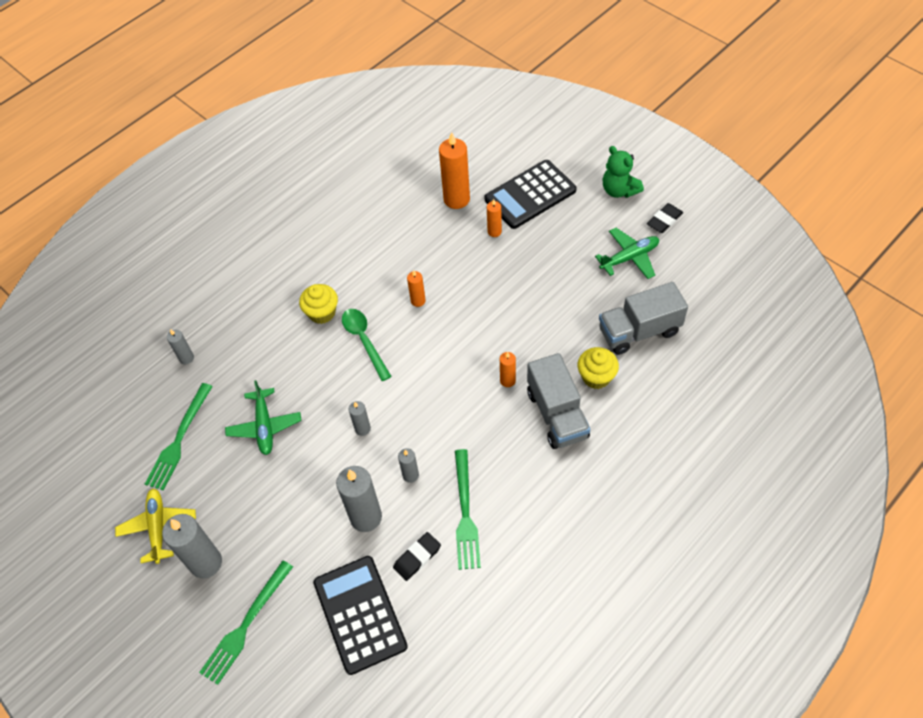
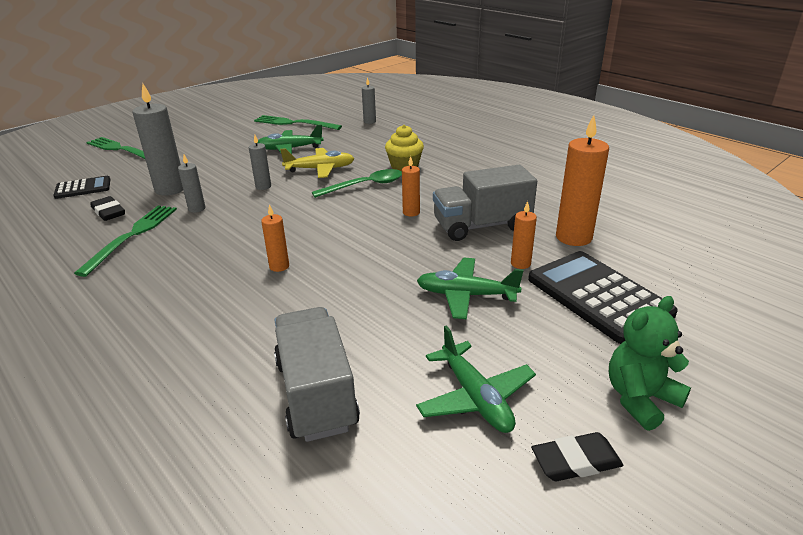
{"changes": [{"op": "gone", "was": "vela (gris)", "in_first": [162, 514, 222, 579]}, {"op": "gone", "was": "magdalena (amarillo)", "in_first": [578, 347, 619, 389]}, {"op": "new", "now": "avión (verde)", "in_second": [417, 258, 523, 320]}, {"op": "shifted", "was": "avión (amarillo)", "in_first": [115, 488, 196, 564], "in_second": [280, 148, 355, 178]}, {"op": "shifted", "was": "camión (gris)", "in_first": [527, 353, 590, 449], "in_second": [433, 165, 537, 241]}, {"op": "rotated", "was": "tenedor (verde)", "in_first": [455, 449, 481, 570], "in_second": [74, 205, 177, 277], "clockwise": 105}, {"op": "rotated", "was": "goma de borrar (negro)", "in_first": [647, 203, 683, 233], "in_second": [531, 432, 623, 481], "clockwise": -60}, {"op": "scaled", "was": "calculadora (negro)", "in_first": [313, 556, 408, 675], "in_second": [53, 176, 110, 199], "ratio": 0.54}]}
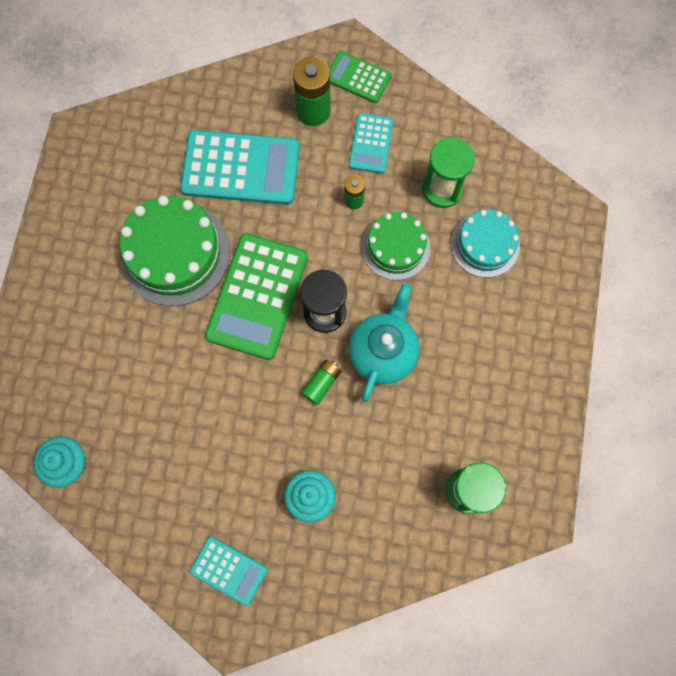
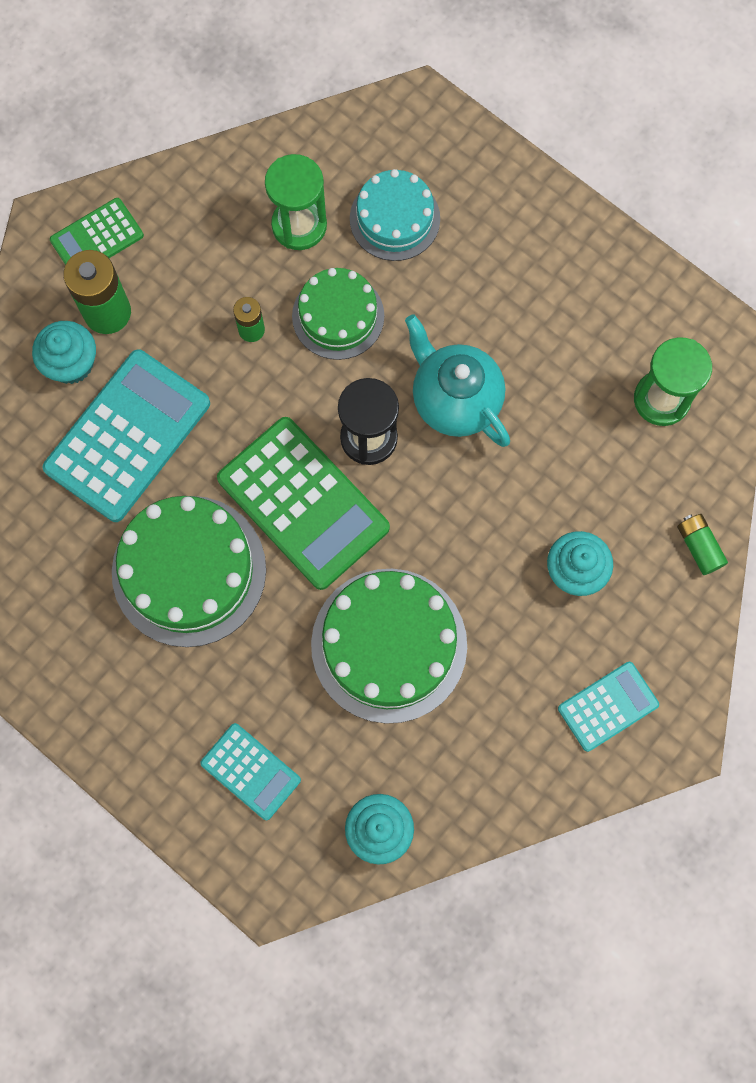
{"changes": [{"op": "new", "now": "magdalena (turquesa)", "in_second": [32, 321, 96, 384]}, {"op": "new", "now": "tarta (verde)", "in_second": [311, 569, 467, 724]}, {"op": "shifted", "was": "pila (verde)", "in_first": [301, 360, 342, 405], "in_second": [677, 514, 728, 575]}, {"op": "shifted", "was": "calculadora (turquesa)", "in_first": [349, 113, 394, 174], "in_second": [200, 723, 301, 820]}]}
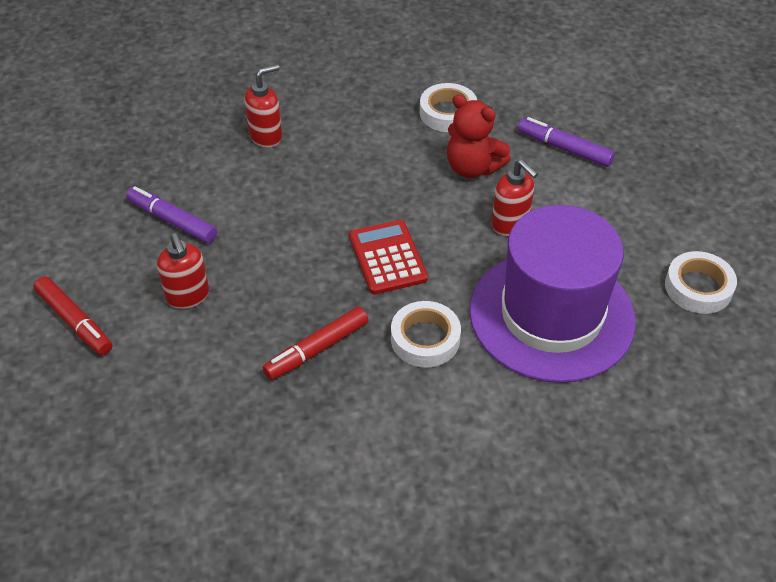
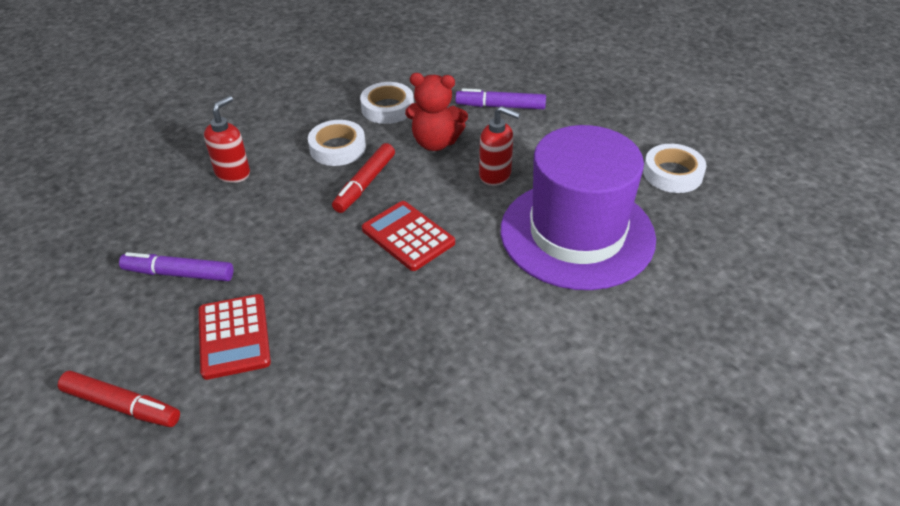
{"changes": [{"op": "shifted", "was": "rotulador (rojo)", "in_first": [262, 307, 368, 380], "in_second": [332, 143, 395, 213]}, {"op": "shifted", "was": "cinta adhesiva (blanco)", "in_first": [391, 301, 461, 368], "in_second": [308, 120, 366, 166]}, {"op": "swapped", "was": "dispensador de jabón (rojo)", "now": "calculadora (rojo)", "in_first": [157, 233, 209, 309], "in_second": [199, 294, 271, 380]}]}
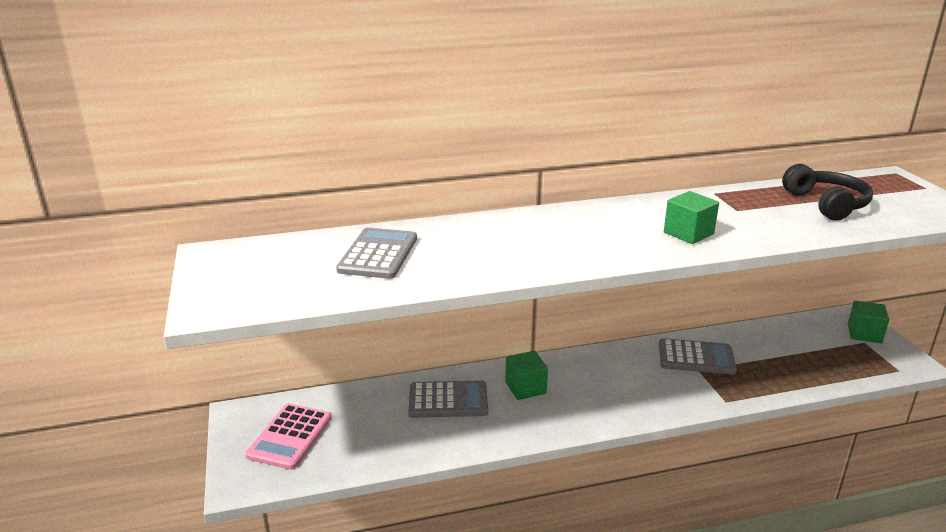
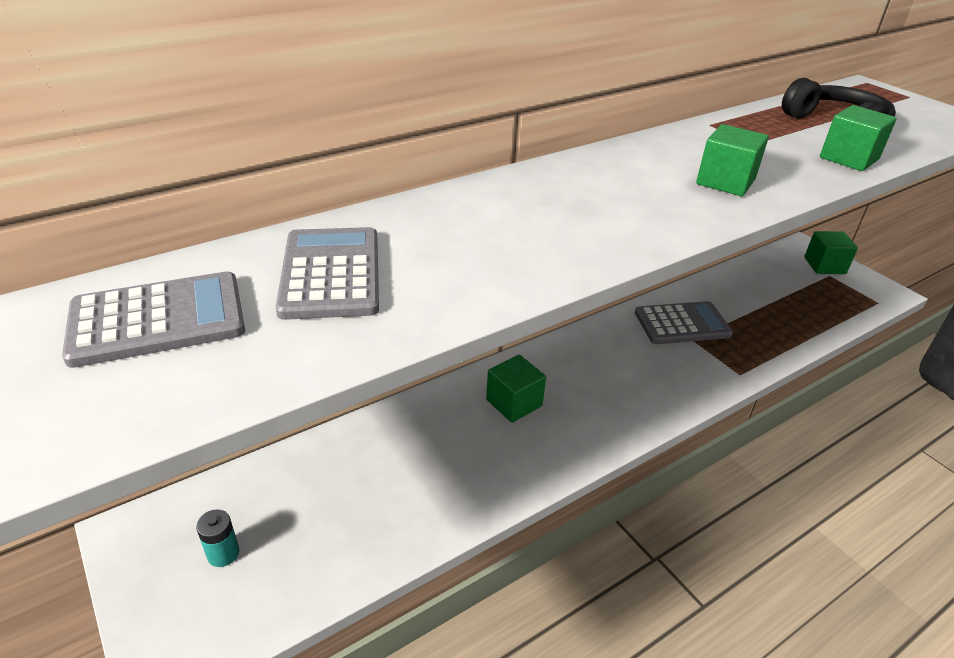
{"changes": [{"op": "new", "now": "cubo (verde)", "in_second": [820, 105, 897, 171]}, {"op": "shifted", "was": "calculadora (gris)", "in_first": [409, 380, 488, 418], "in_second": [62, 271, 245, 368]}, {"op": "swapped", "was": "calculadora (rosa)", "now": "pila (turquesa)", "in_first": [245, 403, 332, 470], "in_second": [196, 509, 239, 567]}]}
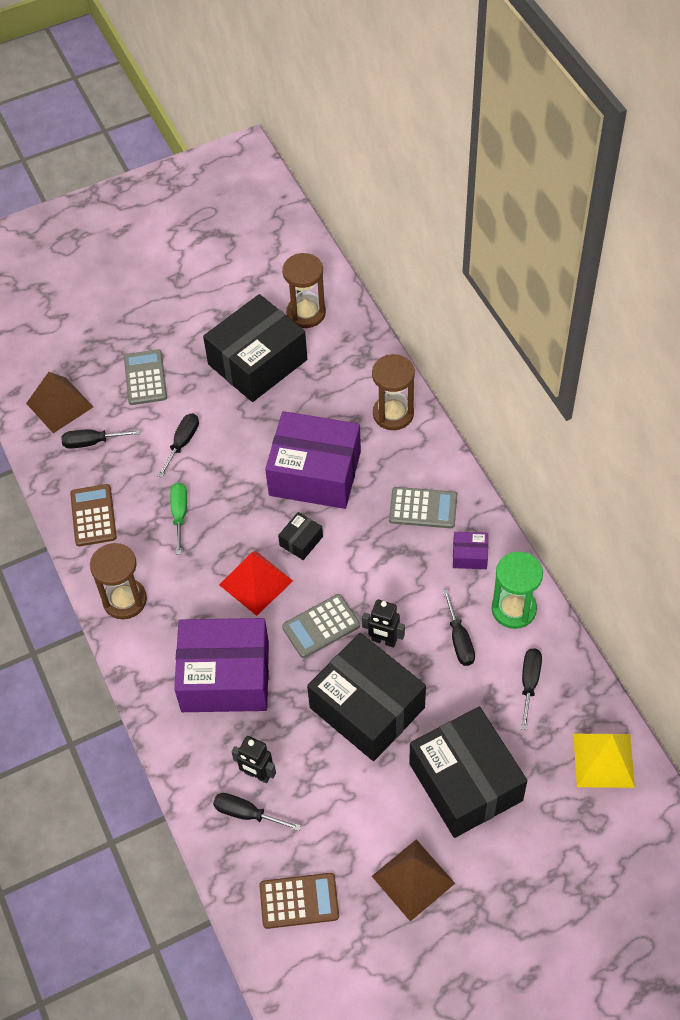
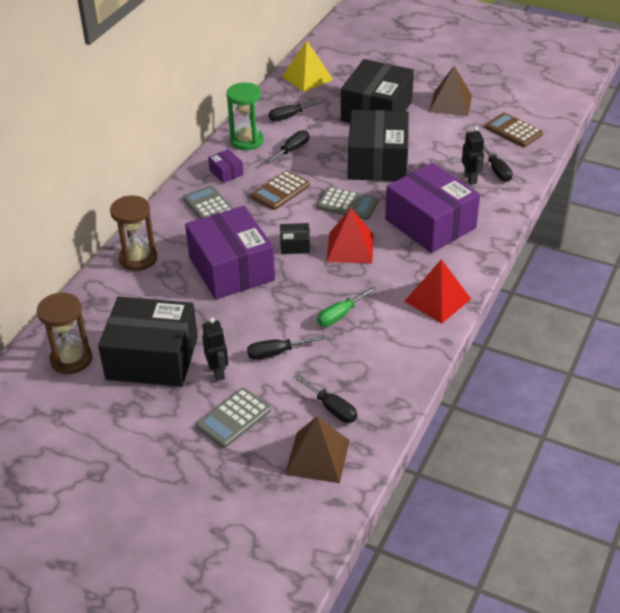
{"changes": [{"op": "shifted", "was": "calculadora (marrón)", "in_first": [70, 484, 117, 546], "in_second": [251, 170, 310, 210]}, {"op": "shifted", "was": "robot (negro)", "in_first": [362, 599, 405, 648], "in_second": [202, 318, 228, 381]}, {"op": "swapped", "was": "reloj de arena (marrón)", "now": "pirámide (rojo)", "in_first": [90, 543, 147, 619], "in_second": [404, 259, 471, 323]}]}
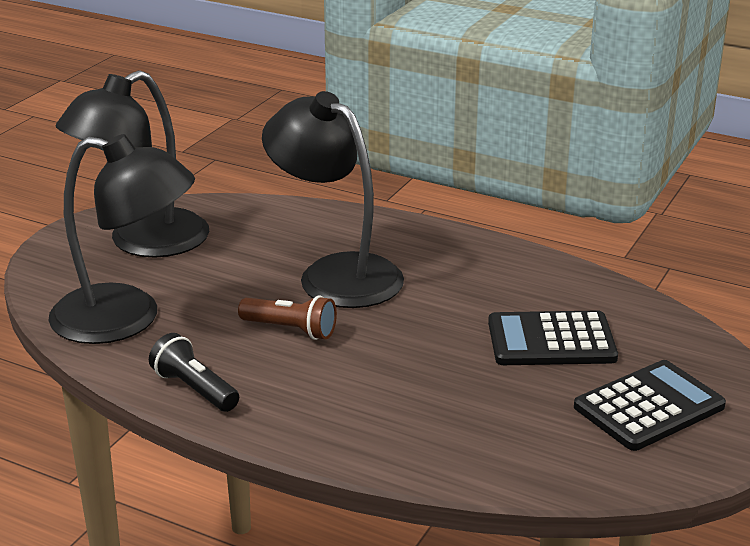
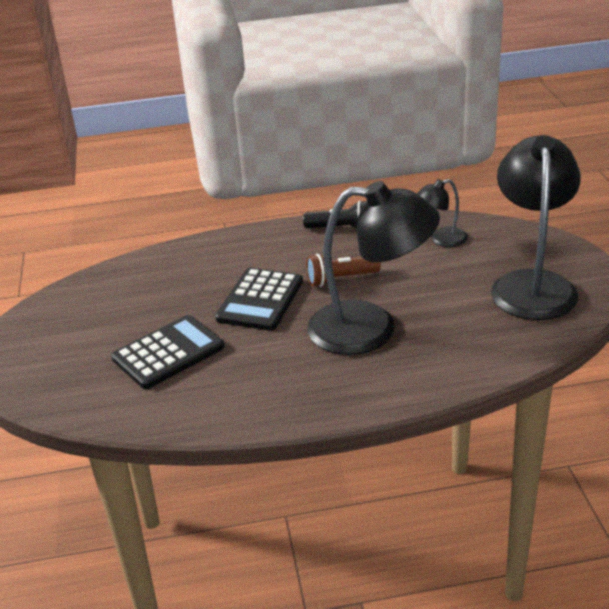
{"changes": [{"op": "shifted", "was": "calculadora (negro)", "in_first": [574, 360, 726, 451], "in_second": [215, 268, 303, 331]}, {"op": "scaled", "was": "lámpara (negro)", "in_first": [48, 134, 195, 344], "in_second": [417, 179, 468, 247], "ratio": 0.47}]}
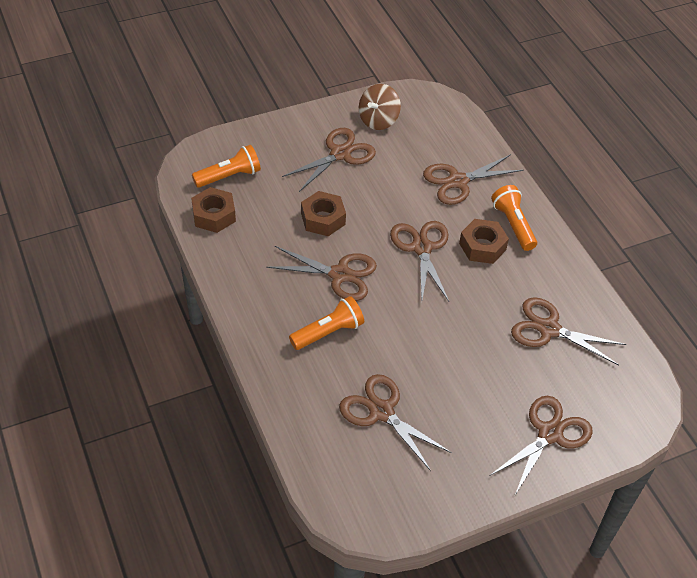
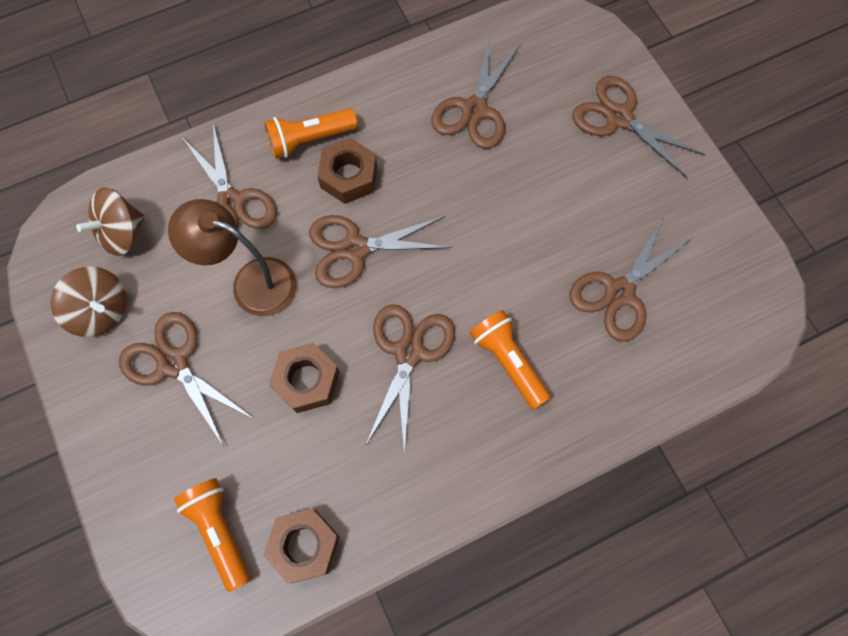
{"changes": [{"op": "new", "now": "peonza (marrón)", "in_second": [76, 187, 145, 256]}, {"op": "new", "now": "lámpara (marrón)", "in_second": [168, 199, 296, 316]}]}
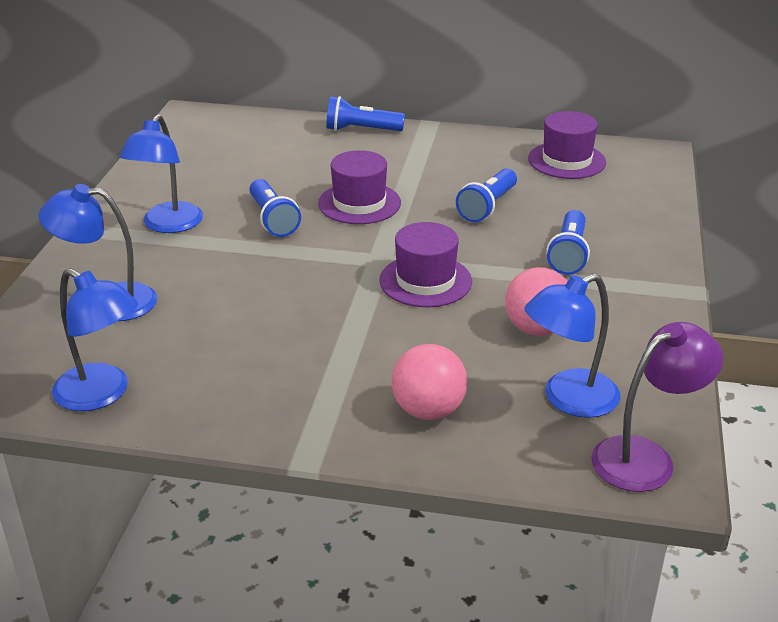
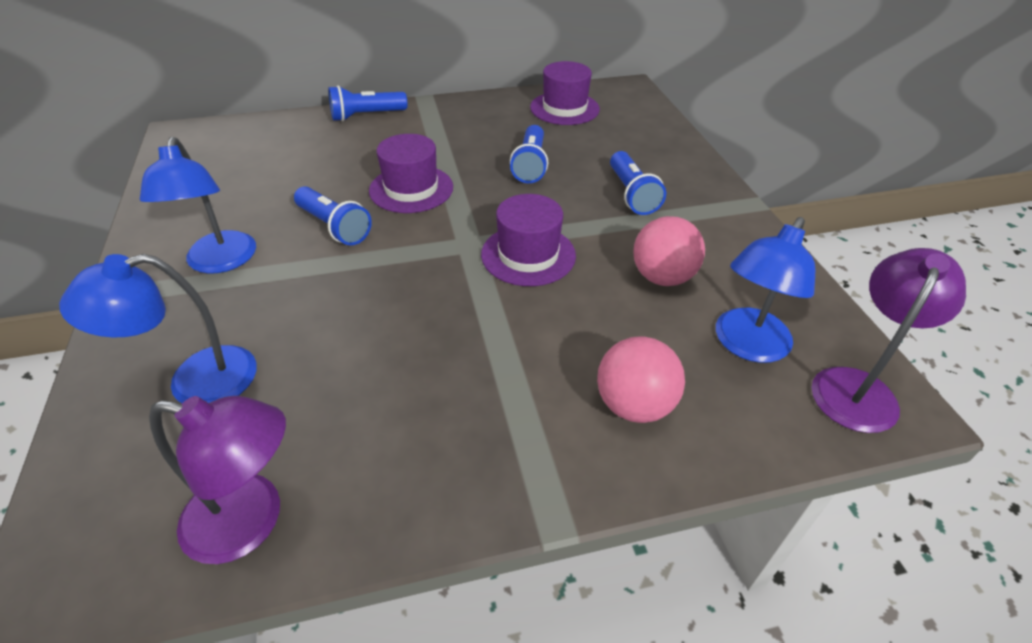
{"changes": [{"op": "repainted", "was": "lámpara (azul)", "now": "lámpara (morado)", "in_first": [52, 268, 138, 411], "in_second": [149, 396, 286, 564]}]}
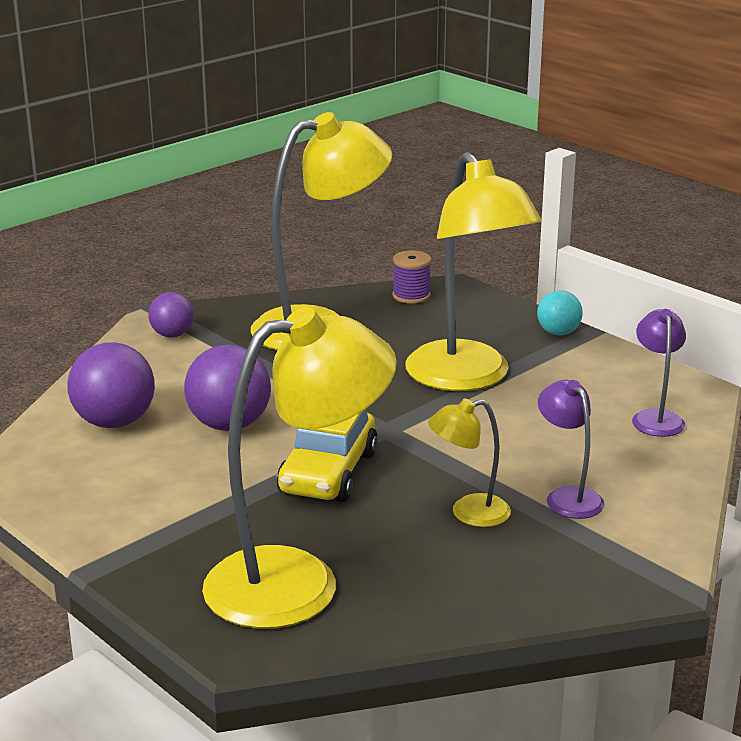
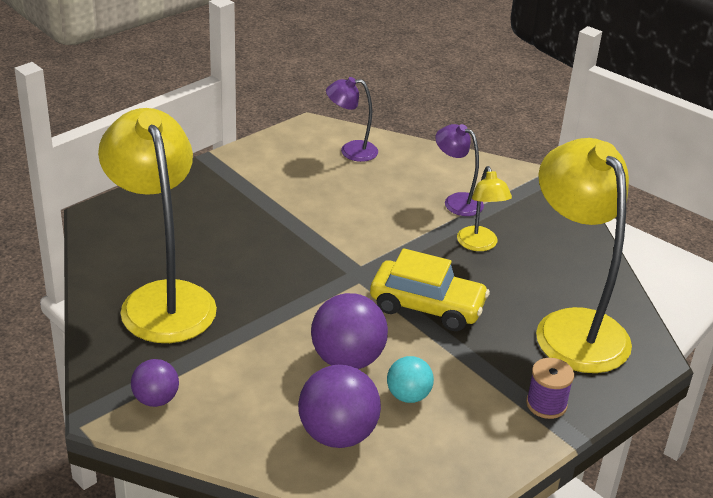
{"changes": [{"op": "gone", "was": "lámpara (amarillo)", "in_first": [405, 152, 542, 391]}, {"op": "shifted", "was": "carrete (morado)", "in_first": [392, 250, 431, 304], "in_second": [526, 358, 574, 419]}, {"op": "shifted", "was": "pelota (turquesa)", "in_first": [537, 290, 583, 335], "in_second": [387, 356, 434, 403]}, {"op": "rotated", "was": "lámpara (morado)", "in_first": [538, 380, 605, 519], "in_second": [435, 124, 484, 216], "clockwise": 60}]}
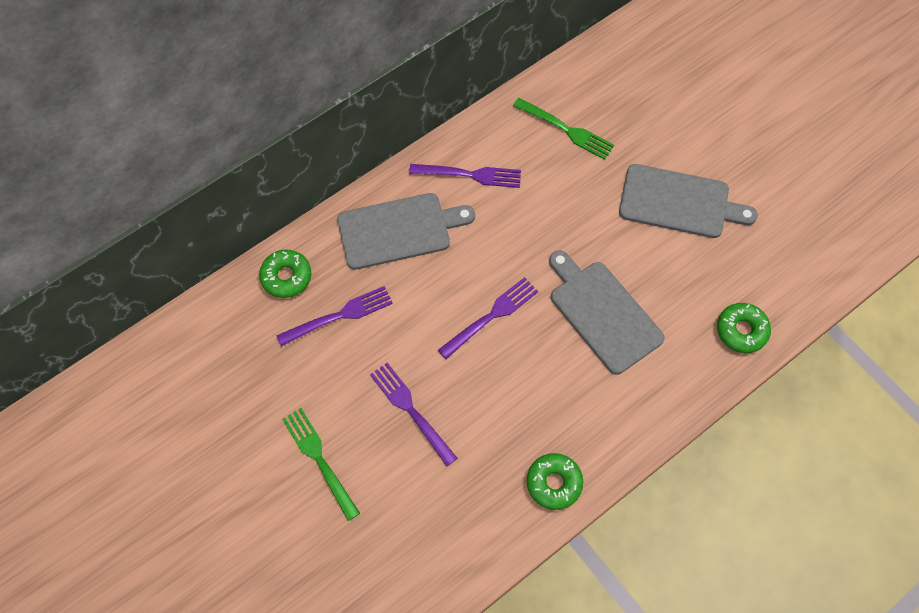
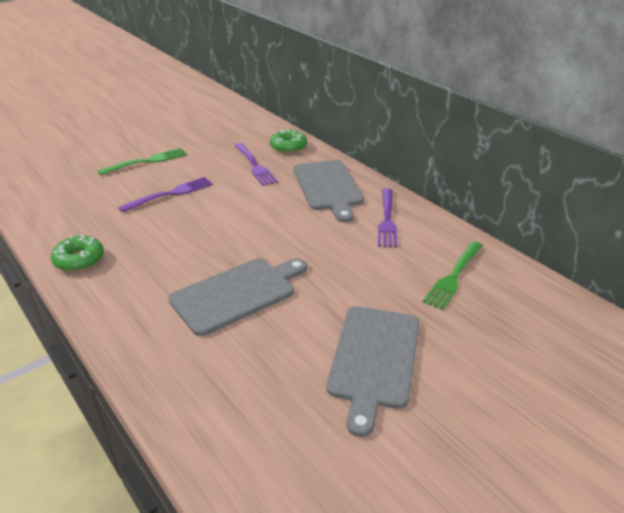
{"changes": [{"op": "gone", "was": "tenedor (morado)", "in_first": [438, 277, 538, 359]}, {"op": "gone", "was": "rosquilla (verde)", "in_first": [717, 303, 771, 353]}]}
